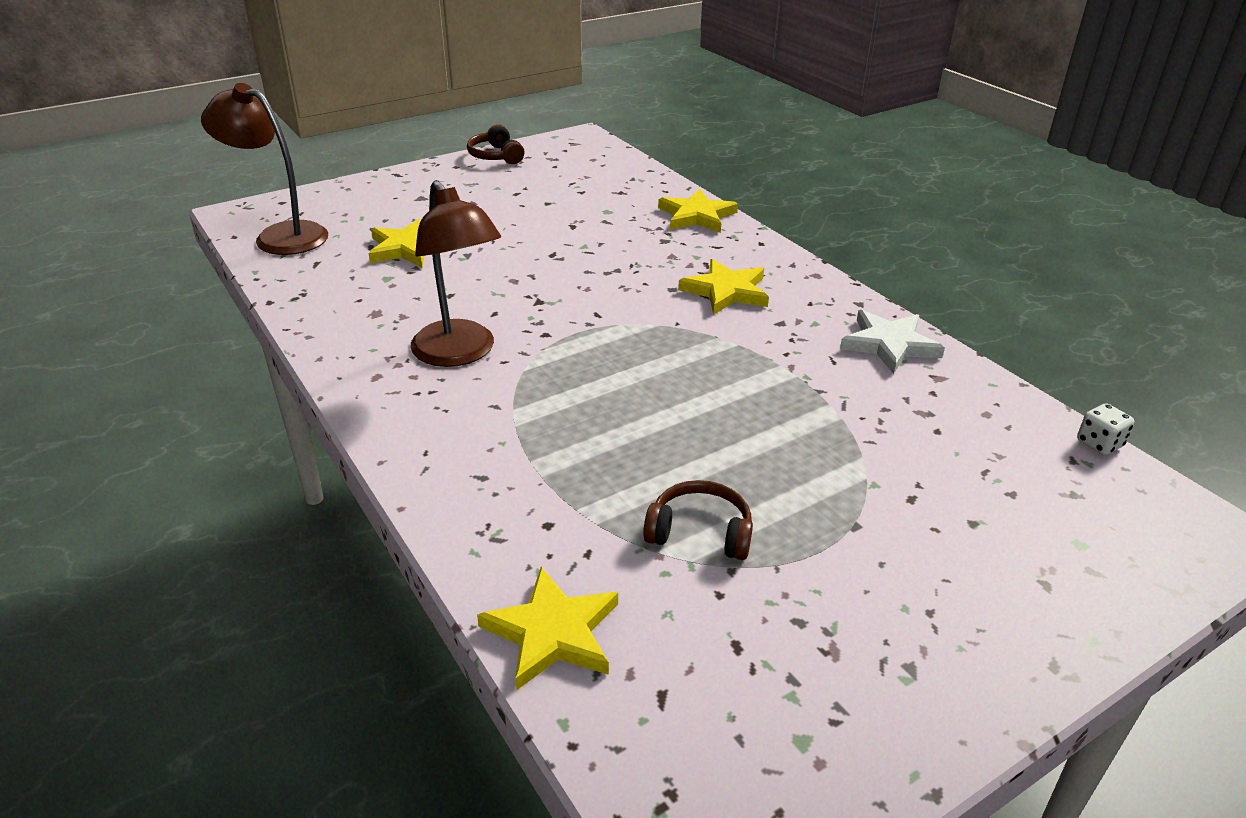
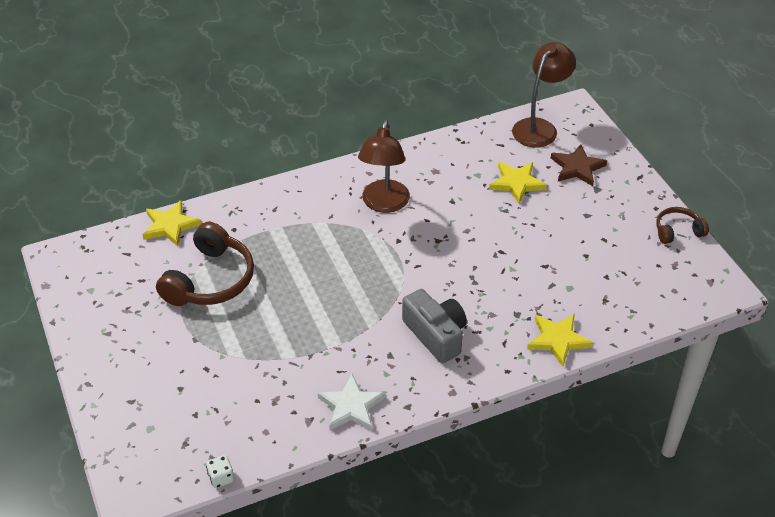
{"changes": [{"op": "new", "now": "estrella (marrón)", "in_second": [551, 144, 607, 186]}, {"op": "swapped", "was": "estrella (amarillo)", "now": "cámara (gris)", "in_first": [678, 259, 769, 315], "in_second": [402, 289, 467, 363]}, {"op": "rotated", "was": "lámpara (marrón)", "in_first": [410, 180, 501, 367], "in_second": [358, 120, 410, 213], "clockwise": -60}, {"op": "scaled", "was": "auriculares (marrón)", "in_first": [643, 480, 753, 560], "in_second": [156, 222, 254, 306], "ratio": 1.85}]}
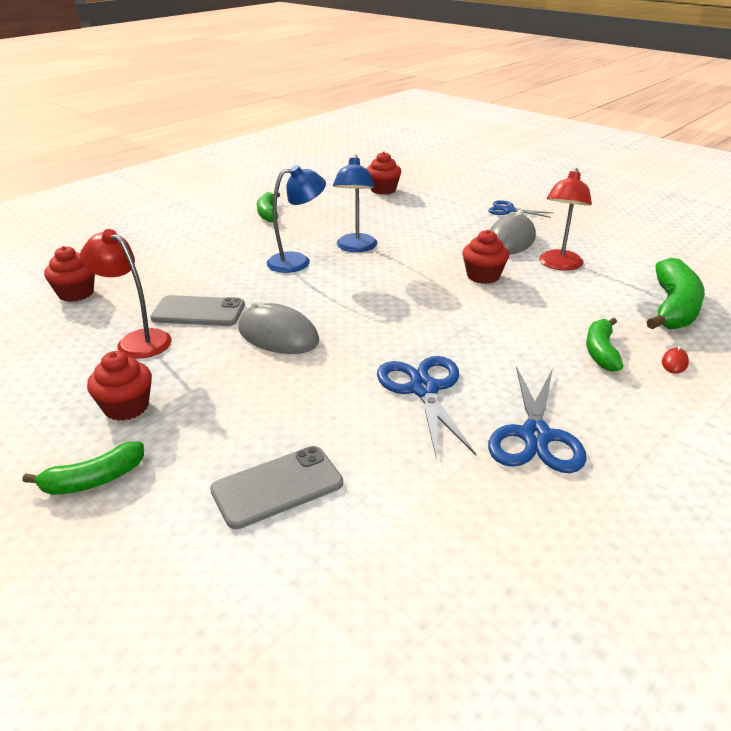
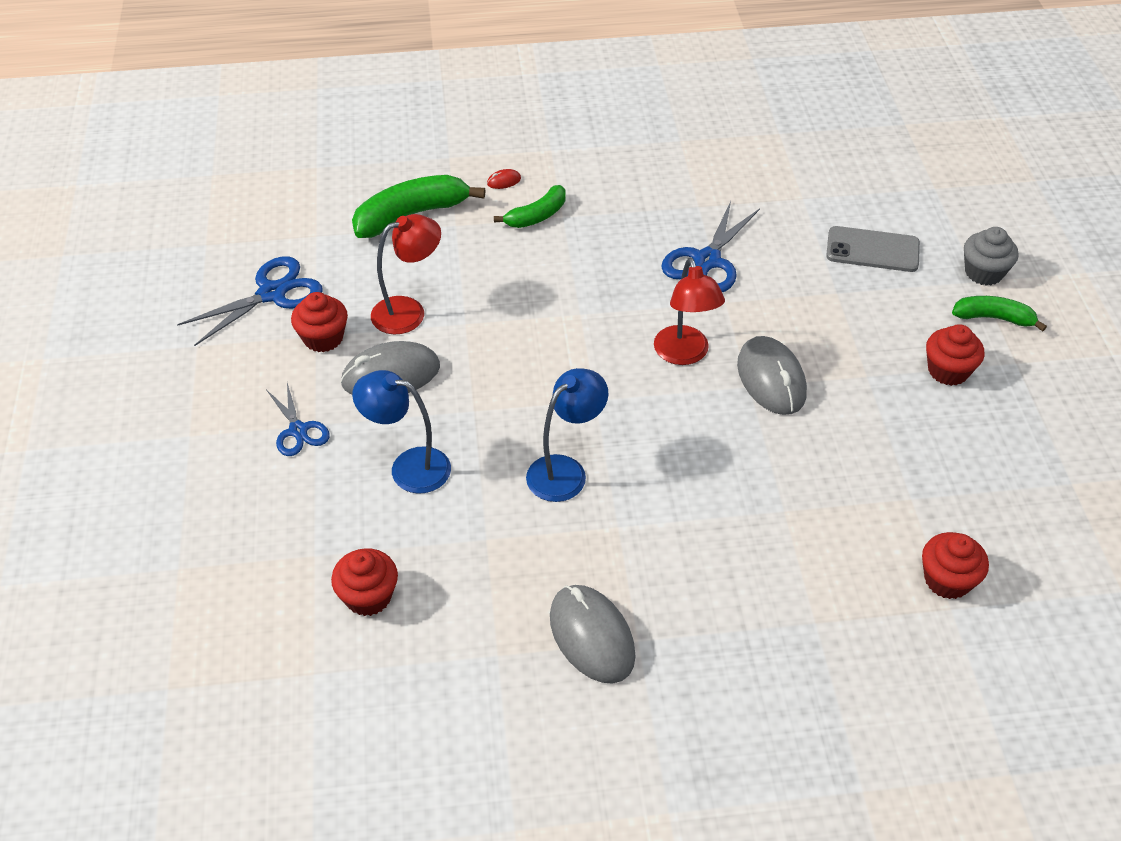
{"changes": [{"op": "gone", "was": "móvil (gris)", "in_first": [150, 295, 245, 326]}, {"op": "new", "now": "magdalena (gris)", "in_second": [964, 227, 1019, 286]}, {"op": "shifted", "was": "lámpara (rojo)", "in_first": [80, 229, 172, 358], "in_second": [654, 258, 725, 365]}, {"op": "shifted", "was": "lámpara (azul)", "in_first": [266, 165, 326, 273], "in_second": [352, 370, 451, 494]}, {"op": "shifted", "was": "magdalena (rojo)", "in_first": [462, 230, 509, 284], "in_second": [291, 292, 348, 352]}, {"op": "shifted", "was": "tijeras (azul)", "in_first": [488, 366, 587, 473], "in_second": [177, 256, 323, 346]}, {"op": "swapped", "was": "plátano (verde)", "now": "ratón (gris)", "in_first": [257, 192, 280, 222], "in_second": [550, 585, 636, 684]}]}
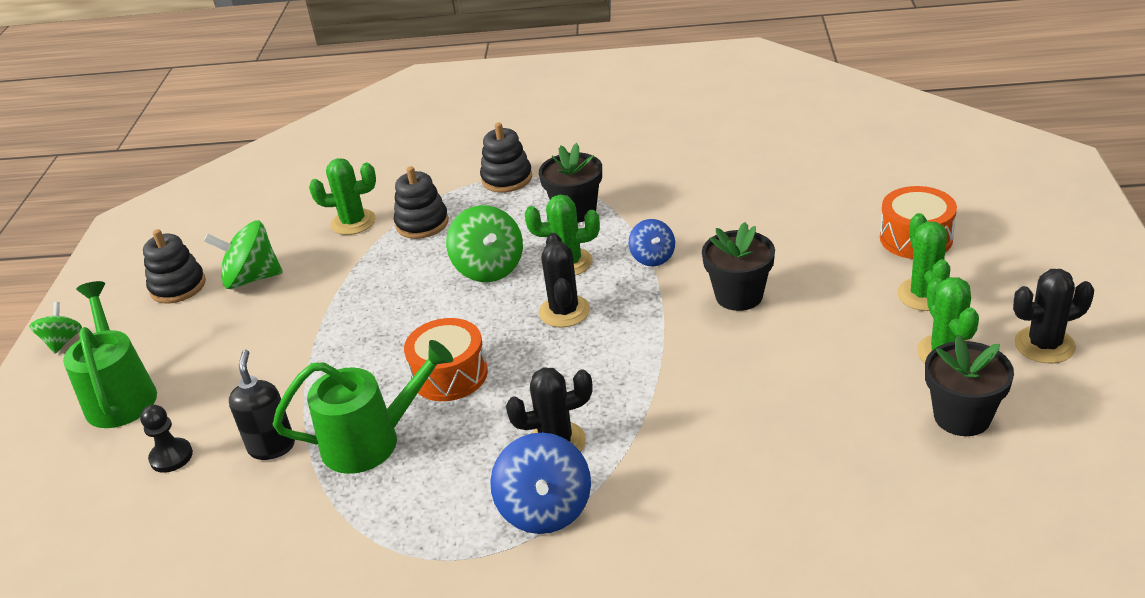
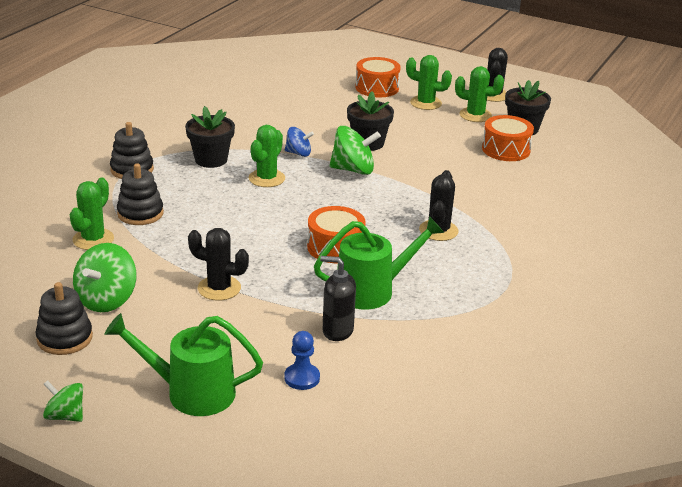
{"changes": [{"op": "gone", "was": "peonza (azul)", "in_first": [490, 433, 591, 534]}, {"op": "new", "now": "tambor (naranja)", "in_second": [482, 115, 534, 161]}, {"op": "shifted", "was": "peonza (verde)", "in_first": [446, 205, 523, 282], "in_second": [329, 126, 381, 175]}, {"op": "shifted", "was": "cactus (negro)", "in_first": [539, 233, 590, 327], "in_second": [188, 228, 249, 301]}, {"op": "repainted", "was": "peón (negro)", "now": "peón (azul)", "in_first": [140, 405, 193, 473], "in_second": [284, 331, 320, 390]}, {"op": "rotated", "was": "regadera (verde)", "in_first": [273, 340, 453, 474], "in_second": [314, 216, 444, 310], "clockwise": 60}]}
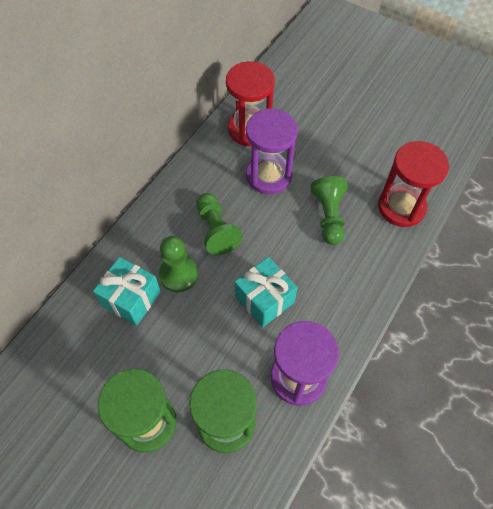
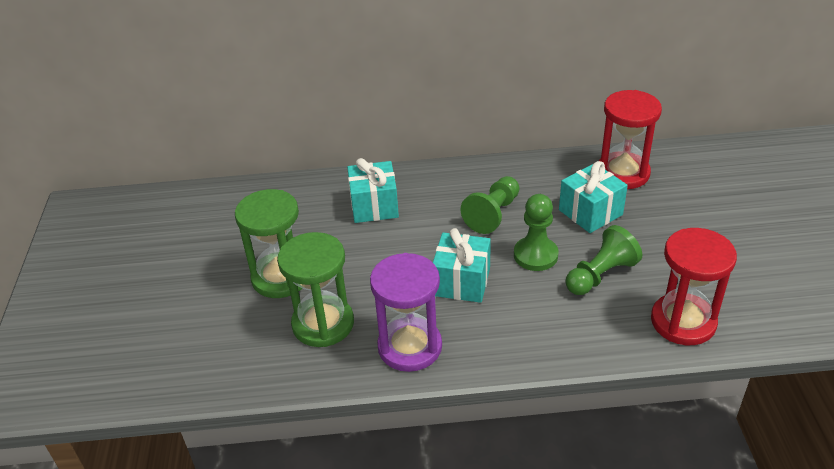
{"changes": [{"op": "shifted", "was": "peón (verde)", "in_first": [159, 236, 198, 292], "in_second": [514, 194, 558, 271]}, {"op": "swapped", "was": "reloj de arena (morado)", "now": "regalo (turquesa)", "in_first": [246, 109, 298, 194], "in_second": [559, 161, 628, 233]}]}
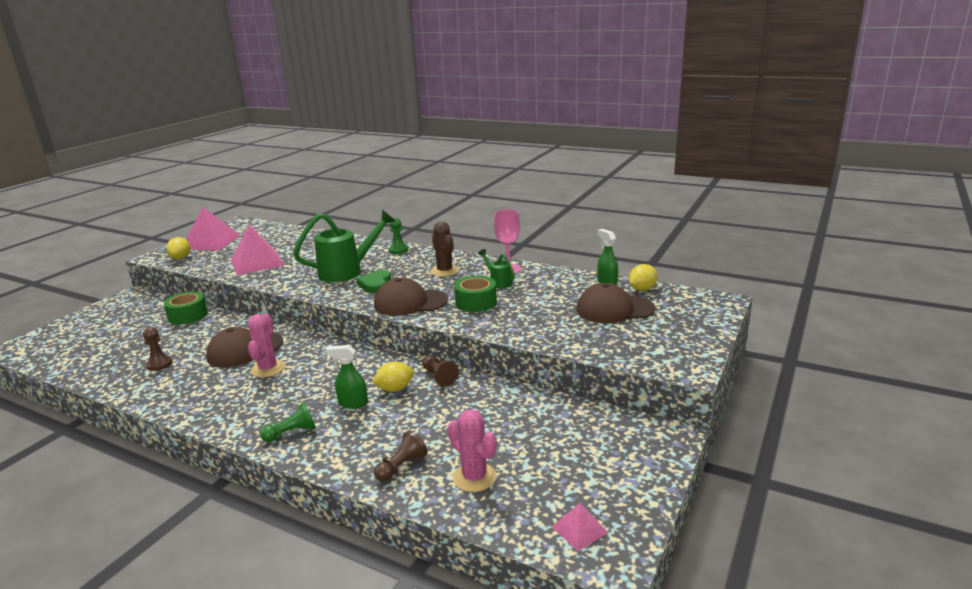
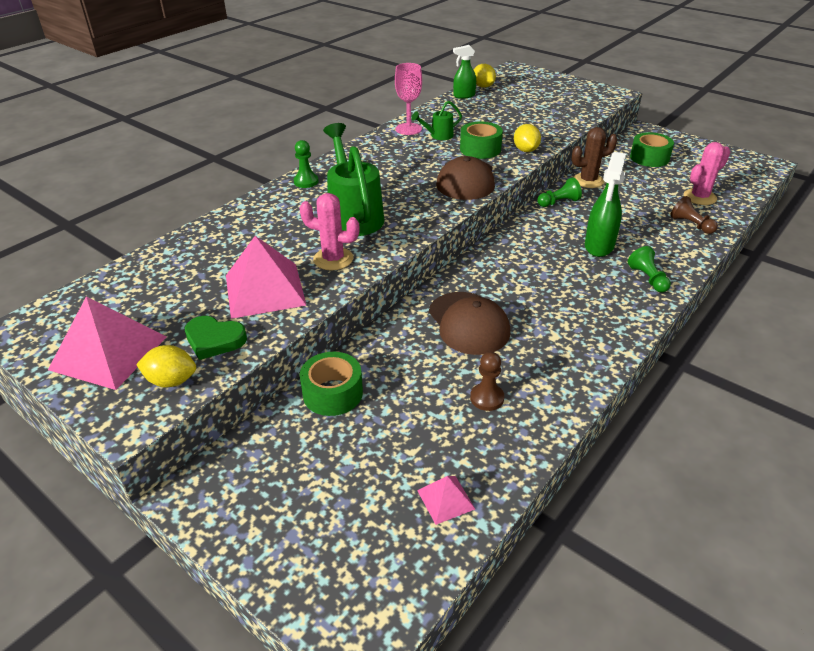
{"changes": [{"op": "gone", "was": "gorra (marrón)", "in_first": [576, 283, 655, 323]}, {"op": "new", "now": "cinta adhesiva (verde)", "in_second": [630, 132, 674, 167]}, {"op": "shifted", "was": "cactus (rosa)", "in_first": [248, 314, 285, 377], "in_second": [300, 193, 360, 271]}, {"op": "shifted", "was": "corazón (verde)", "in_first": [357, 270, 391, 294], "in_second": [185, 316, 247, 360]}, {"op": "shifted", "was": "limón (amarillo)", "in_first": [372, 361, 414, 392], "in_second": [514, 124, 541, 152]}, {"op": "shifted", "was": "cactus (marrón)", "in_first": [431, 222, 459, 277], "in_second": [572, 127, 617, 188]}, {"op": "shifted", "was": "pirámide (rosa)", "in_first": [552, 503, 608, 551], "in_second": [417, 476, 475, 525]}, {"op": "repainted", "was": "peón (marrón)", "now": "peón (verde)", "in_first": [422, 356, 459, 386], "in_second": [537, 177, 582, 207]}, {"op": "scaled", "was": "pulverizador (verde)", "in_first": [326, 345, 368, 409], "in_second": [585, 152, 626, 257], "ratio": 1.54}]}
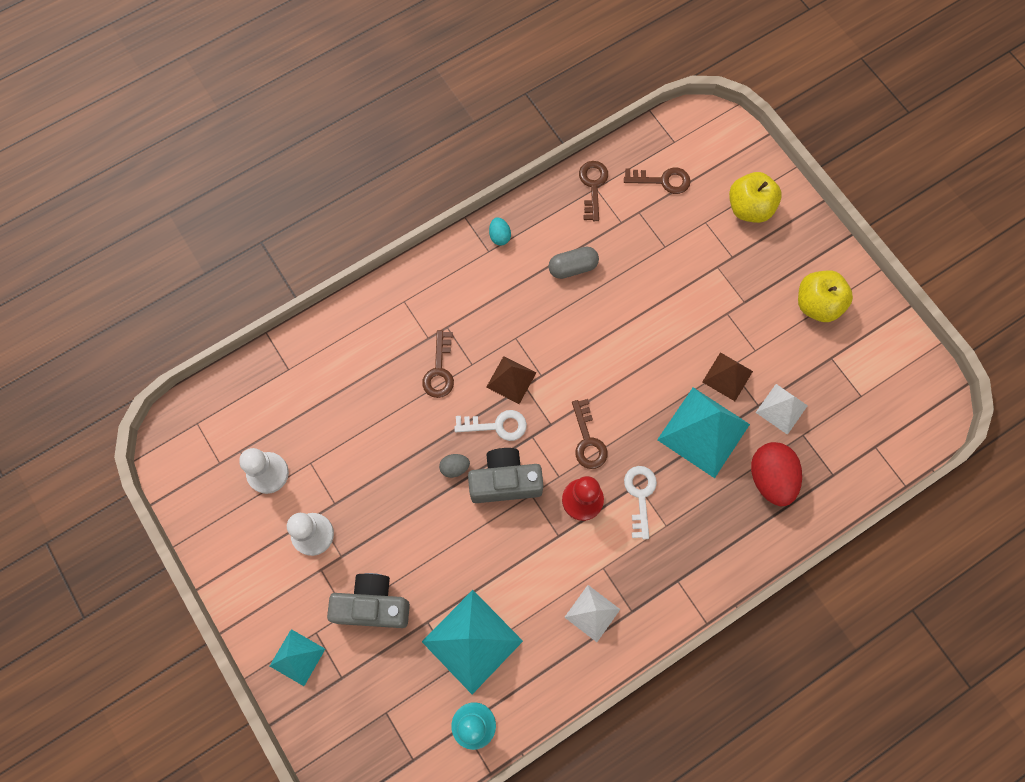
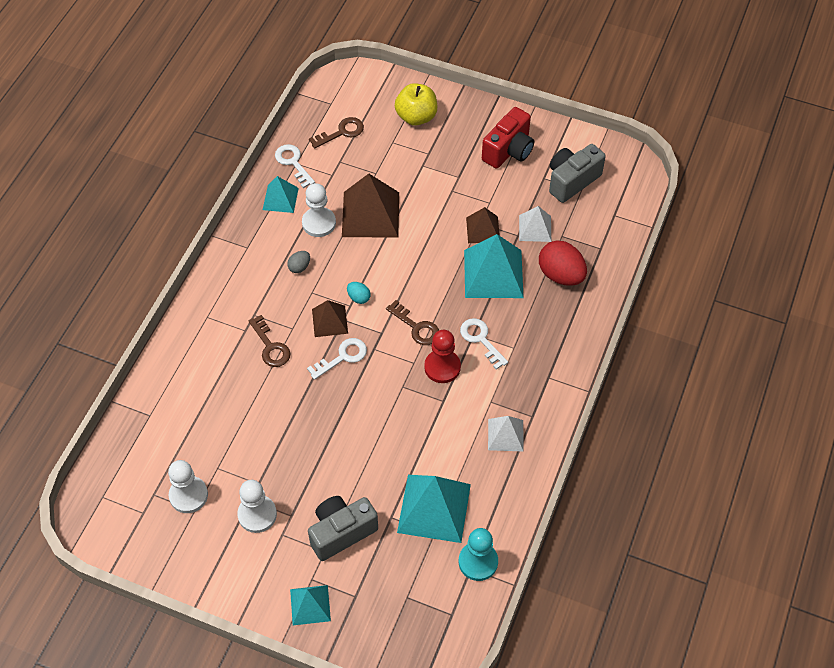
{"changes": [{"op": "new", "now": "pirámide (turquesa)", "in_second": [263, 176, 299, 213]}, {"op": "new", "now": "pirámide (marrón)", "in_second": [342, 174, 399, 238]}, {"op": "shifted", "was": "huevo (gris)", "in_first": [439, 454, 470, 478], "in_second": [287, 251, 310, 273]}, {"op": "shifted", "was": "cámara (gris)", "in_first": [468, 448, 544, 503], "in_second": [549, 144, 606, 203]}, {"op": "shifted", "was": "huevo (turquesa)", "in_first": [489, 217, 511, 246], "in_second": [347, 282, 371, 304]}, {"op": "swapped", "was": "cápsula (gris)", "now": "peón (blanco)", "in_first": [548, 247, 599, 279], "in_second": [302, 183, 336, 237]}, {"op": "swapped", "was": "manzana (amarillo)", "now": "cámara (rojo)", "in_first": [798, 270, 853, 322], "in_second": [482, 107, 534, 169]}, {"op": "repainted", "was": "llave (marrón)", "now": "llave (blanco)", "in_first": [579, 161, 608, 221], "in_second": [275, 144, 315, 188]}]}
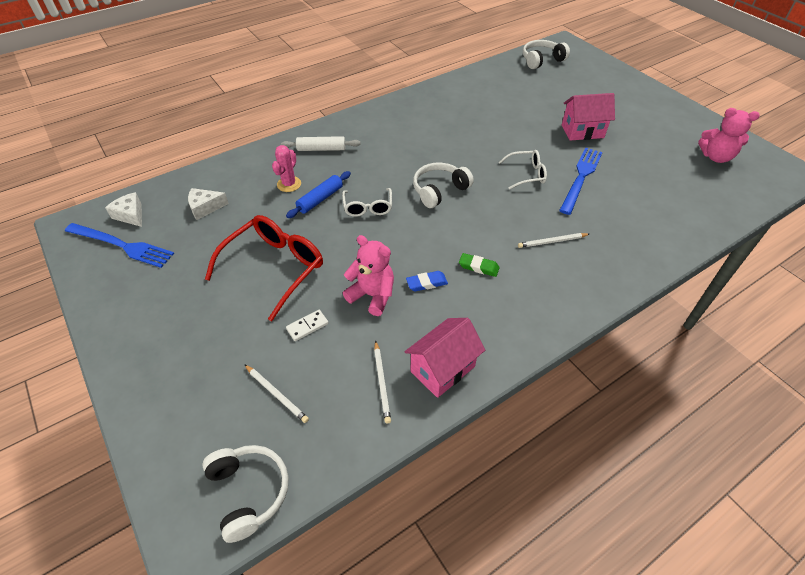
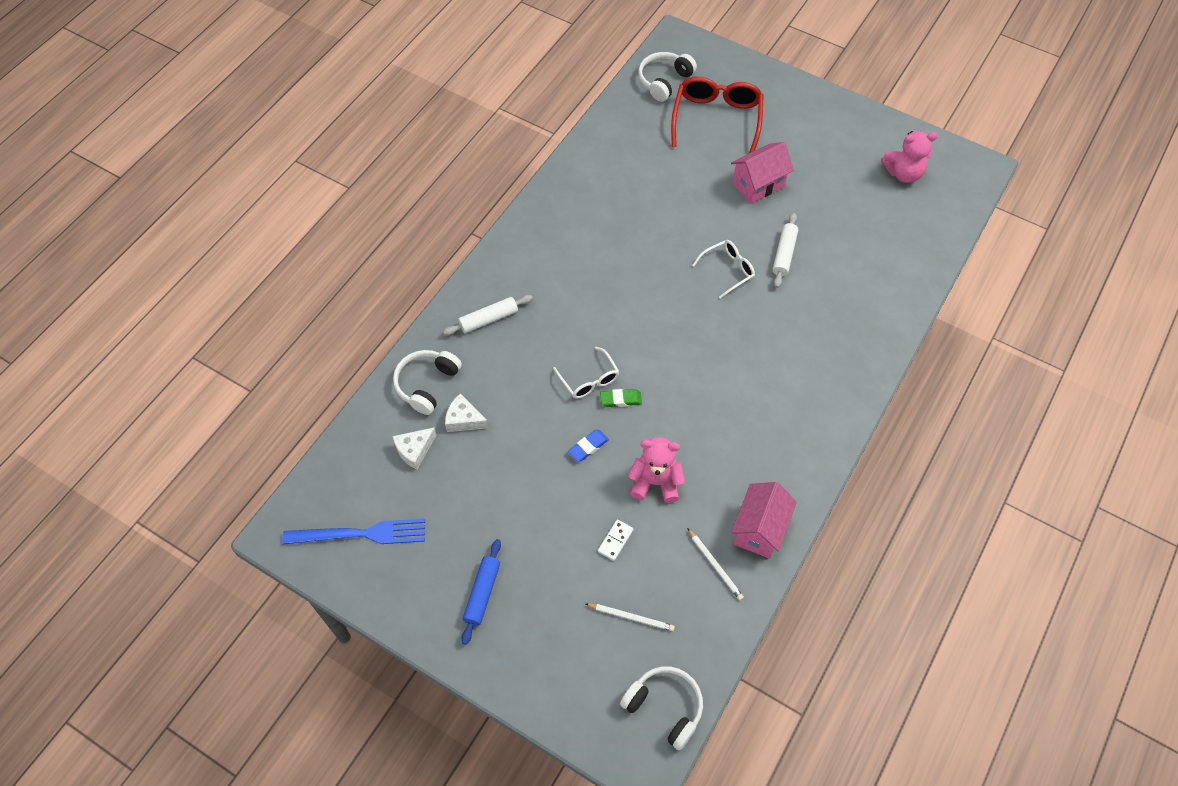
{"changes": [{"op": "gone", "was": "cactus (rosa)", "in_first": [272, 145, 301, 192]}, {"op": "gone", "was": "lápiz (blanco)", "in_first": [518, 233, 589, 248]}, {"op": "shifted", "was": "queso (blanco)", "in_first": [105, 192, 142, 227], "in_second": [445, 394, 489, 432]}, {"op": "shifted", "was": "gafas (rojo)", "in_first": [205, 215, 323, 321], "in_second": [671, 77, 764, 153]}, {"op": "shifted", "was": "rodillo (azul)", "in_first": [286, 171, 351, 218], "in_second": [462, 539, 501, 645]}, {"op": "shifted", "was": "goma de borrar (azul)", "in_first": [406, 271, 448, 291], "in_second": [568, 430, 609, 462]}, {"op": "shifted", "was": "auriculares (blanco)", "in_first": [413, 163, 474, 208], "in_second": [393, 350, 462, 415]}, {"op": "shifted", "was": "goma de borrar (verde)", "in_first": [459, 253, 499, 277], "in_second": [600, 389, 642, 407]}, {"op": "swapped", "was": "tenedor (azul)", "now": "rodillo (blanco)", "in_first": [559, 148, 603, 215], "in_second": [773, 213, 798, 288]}]}
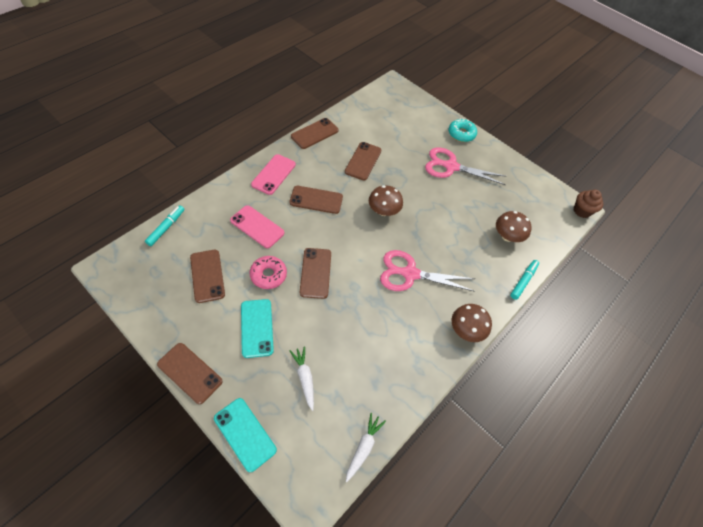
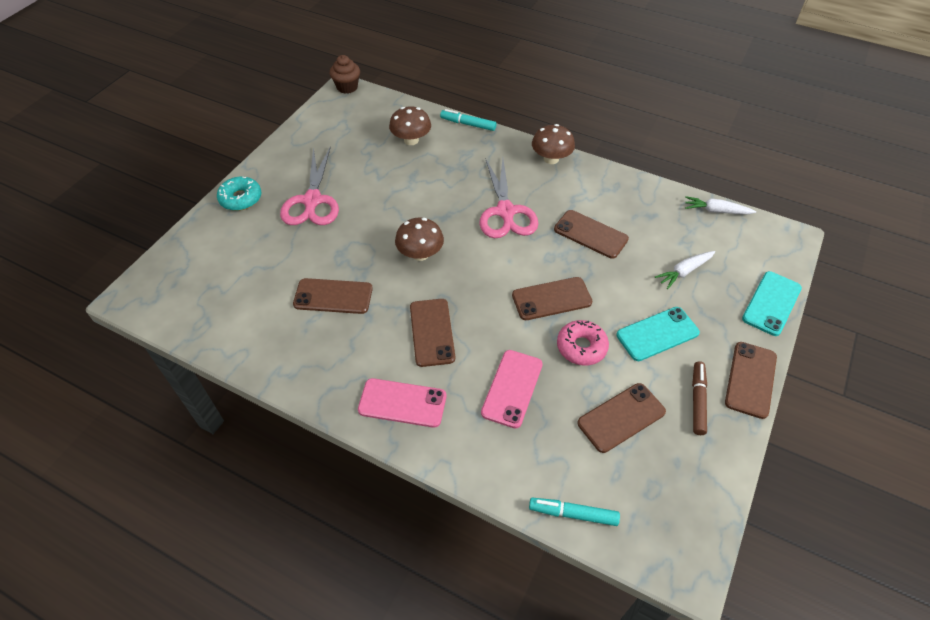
{"changes": [{"op": "new", "now": "rotulador (marrón)", "in_second": [692, 361, 707, 435]}, {"op": "shifted", "was": "móvil (marrón)", "in_first": [291, 118, 338, 149], "in_second": [554, 210, 629, 259]}]}
